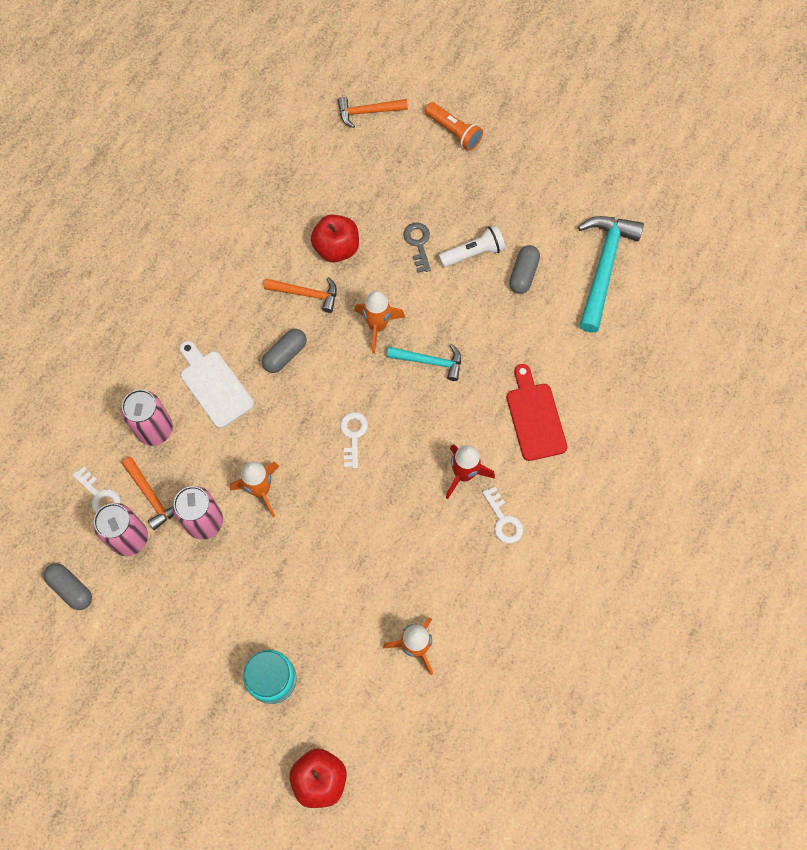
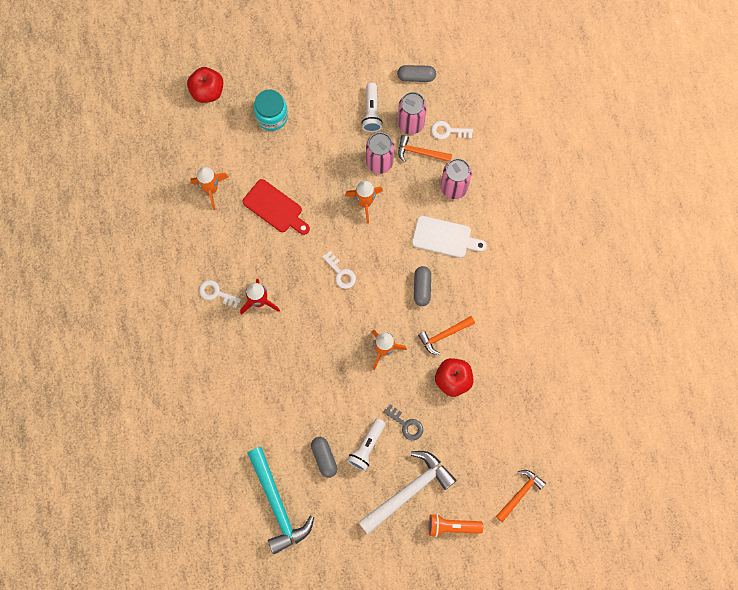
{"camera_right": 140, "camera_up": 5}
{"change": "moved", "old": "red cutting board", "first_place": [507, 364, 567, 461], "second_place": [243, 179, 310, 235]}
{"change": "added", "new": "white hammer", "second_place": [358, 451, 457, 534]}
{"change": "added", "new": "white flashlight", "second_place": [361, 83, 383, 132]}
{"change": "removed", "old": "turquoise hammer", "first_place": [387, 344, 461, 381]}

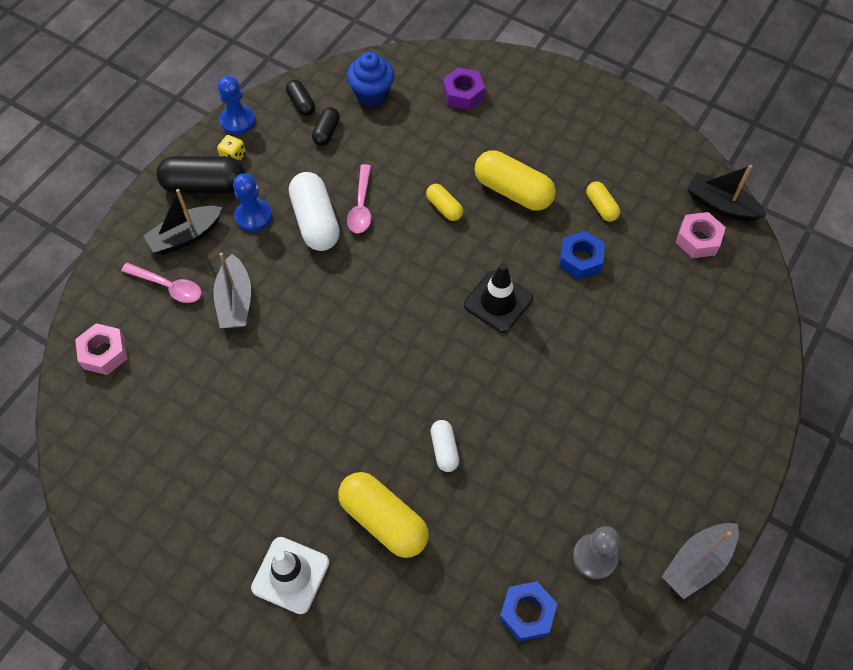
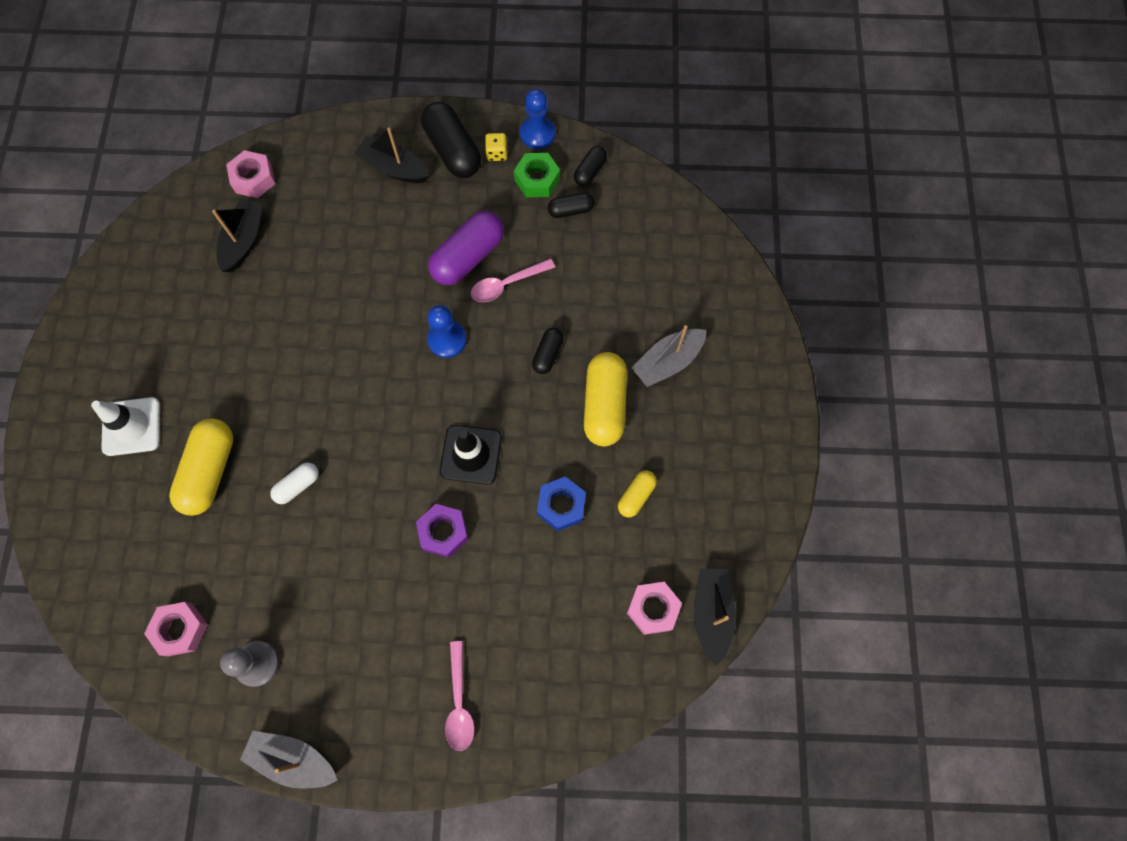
{"camera_right": 60, "camera_up": 10}
{"change": "recoloured", "old": "blue nut", "new": "pink nut", "first_place": [499, 581, 557, 642], "second_place": [144, 602, 208, 656]}
{"change": "added", "new": "black boat", "second_place": [212, 198, 263, 272]}
{"change": "moved", "old": "purple nut", "first_place": [443, 67, 485, 110], "second_place": [416, 504, 469, 558]}
{"change": "moved", "old": "blue pawn", "first_place": [233, 173, 272, 232], "second_place": [427, 305, 467, 358]}
{"change": "recoloured", "old": "white capsule", "new": "purple capsule", "first_place": [289, 172, 340, 251], "second_place": [428, 211, 504, 285]}
{"change": "moved", "old": "pink spoon", "first_place": [121, 263, 201, 303], "second_place": [445, 641, 475, 751]}
{"change": "added", "new": "green nut", "second_place": [514, 153, 560, 197]}
{"change": "recoloured", "old": "yellow capsule", "new": "black capsule", "first_place": [426, 184, 463, 221], "second_place": [532, 328, 564, 374]}
{"change": "moved", "old": "grey boat", "first_place": [213, 253, 251, 328], "second_place": [631, 325, 707, 387]}
{"change": "removed", "old": "blue cupcake", "first_place": [347, 52, 394, 107]}

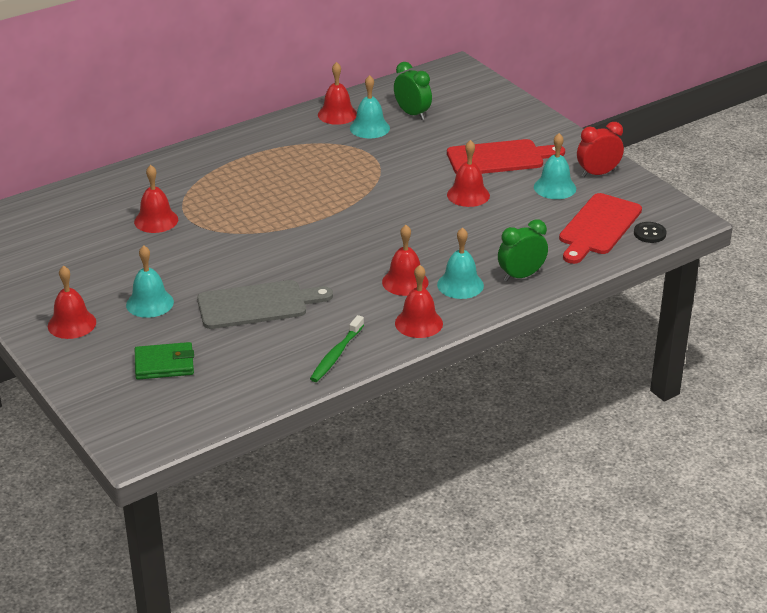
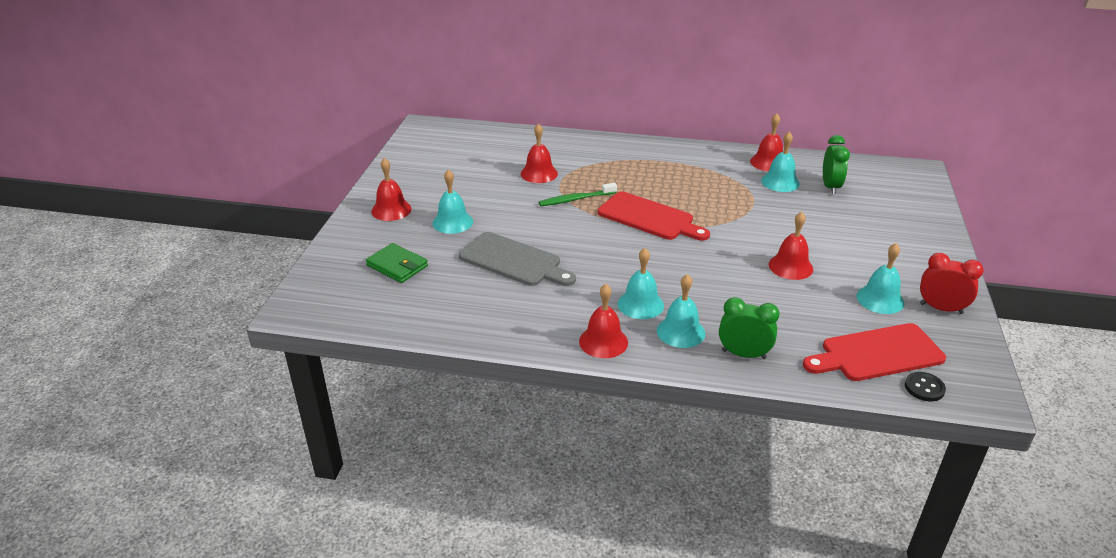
{"camera_right": 45, "camera_up": 0}
{"change": "moved", "old": "green toothbrush", "first_place": [310, 315, 364, 382], "second_place": [539, 183, 617, 206]}
{"change": "moved", "old": "red cutting board", "first_place": [447, 139, 565, 174], "second_place": [598, 192, 710, 241]}
{"change": "recoloured", "old": "red bell", "new": "turquoise bell", "first_place": [382, 225, 428, 296], "second_place": [618, 248, 664, 319]}

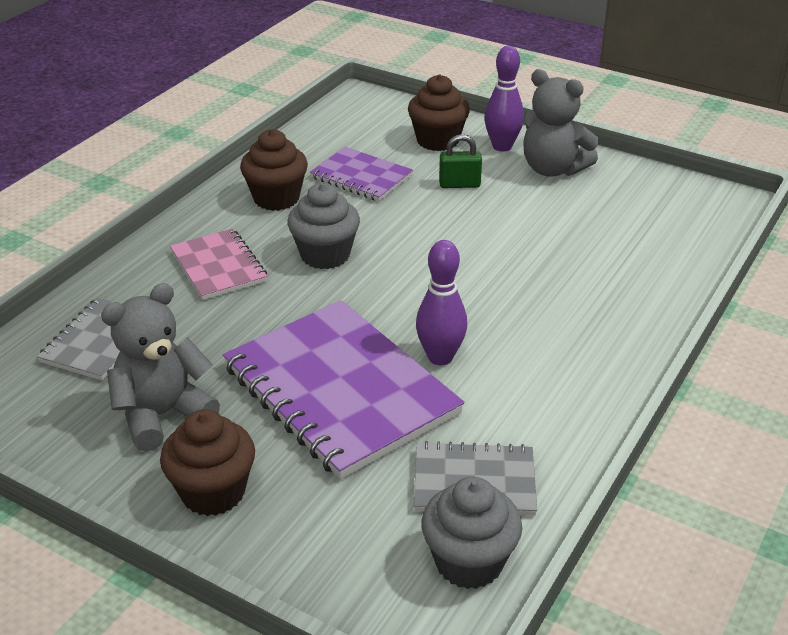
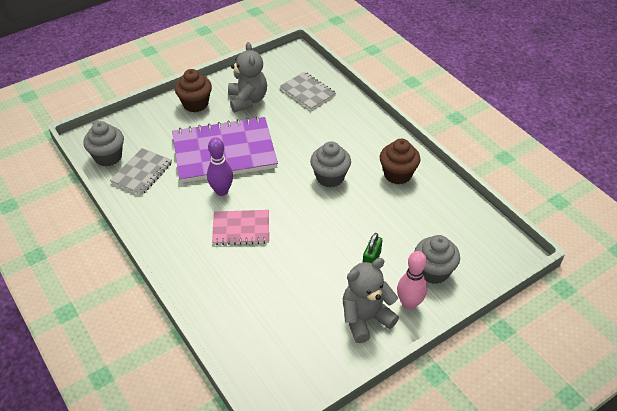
{"camera_right": 115, "camera_up": 10}
{"change": "moved", "old": "pink notebook", "first_place": [170, 228, 268, 300], "second_place": [212, 210, 269, 245]}
{"change": "recoloured", "old": "purple bowling pin", "new": "pink bowling pin", "first_place": [484, 46, 524, 152], "second_place": [397, 251, 427, 310]}
{"change": "recoloured", "old": "brown cupcake", "new": "grey cupcake", "first_place": [408, 75, 470, 151], "second_place": [414, 235, 460, 284]}
{"change": "removed", "old": "purple notebook", "first_place": [310, 147, 413, 201]}

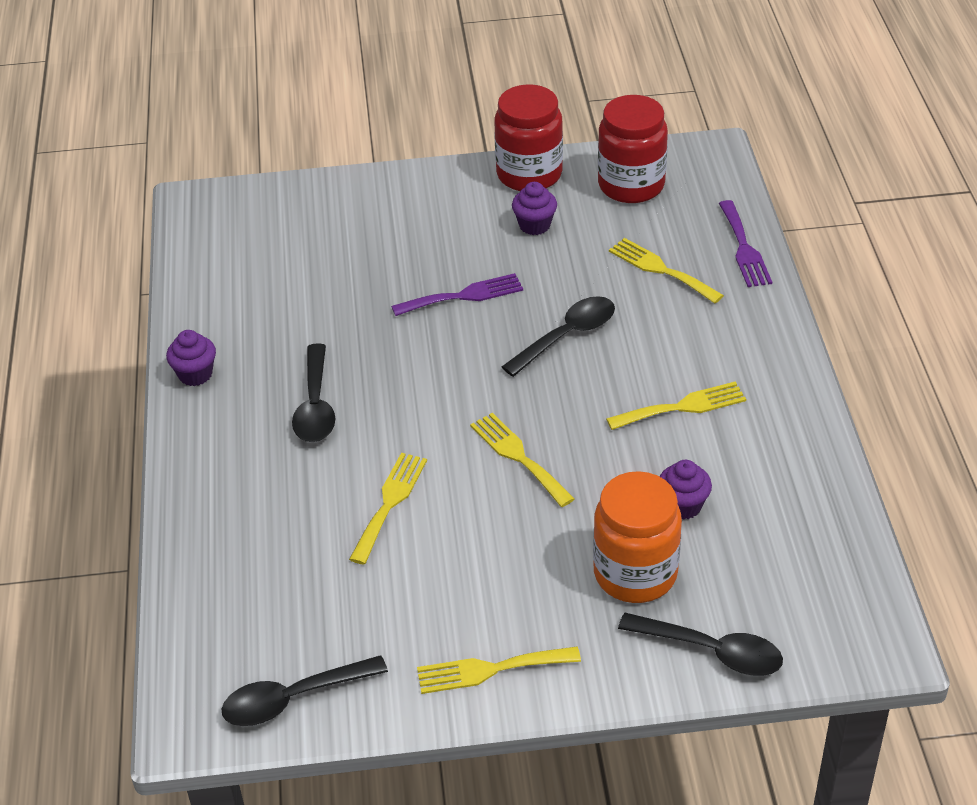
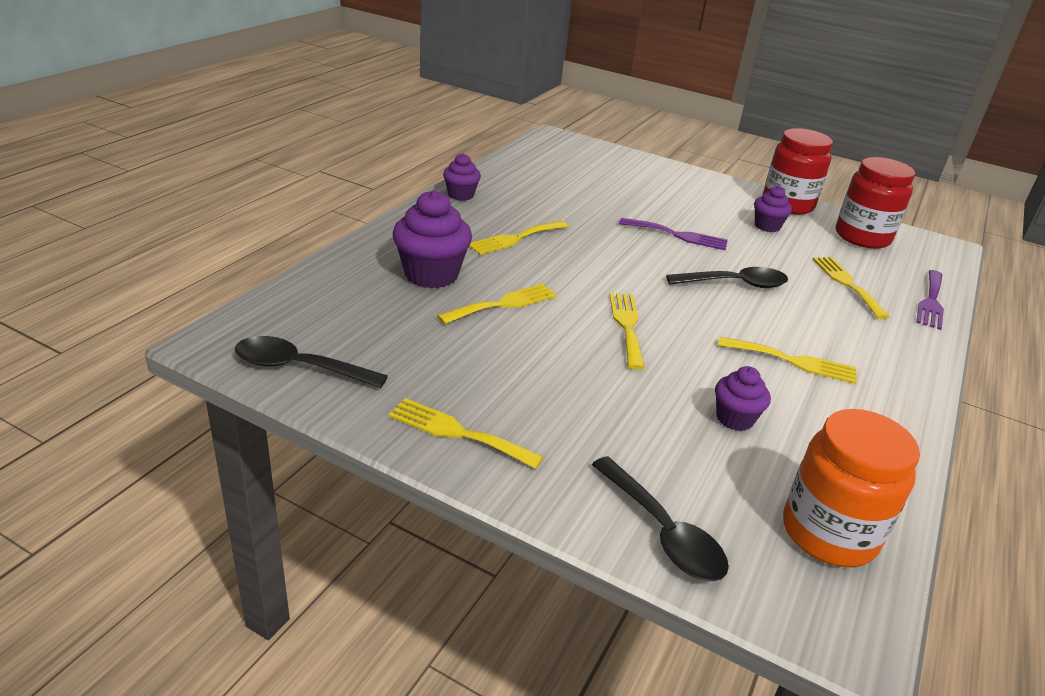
{"camera_right": 30, "camera_up": -10}
{"change": "added", "new": "purple cupcake", "second_place": [393, 190, 472, 288]}
{"change": "replaced", "old": "black spoon", "new": "yellow fork", "first_place": [292, 343, 335, 442], "second_place": [469, 221, 568, 255]}
{"change": "moved", "old": "orange jar", "first_place": [593, 471, 682, 603], "second_place": [783, 409, 920, 567]}

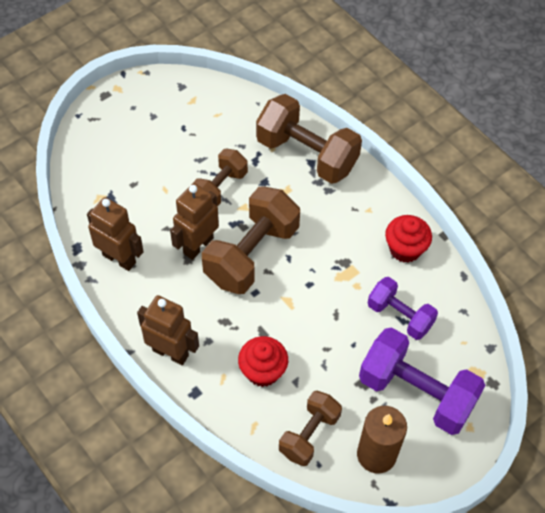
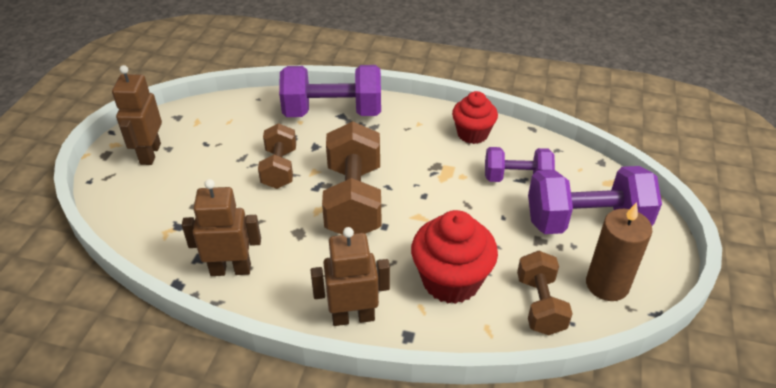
{"camera_right": -35, "camera_up": -15}
{"change": "moved", "old": "brown robot", "first_place": [170, 183, 219, 260], "second_place": [112, 65, 162, 165]}
{"change": "recoloured", "old": "brown dumbbell", "new": "purple dumbbell", "first_place": [256, 94, 362, 184], "second_place": [279, 65, 381, 117]}
{"change": "resized", "old": "red cupcake", "first_place": [238, 336, 288, 387], "second_place": [411, 210, 498, 304], "factor": 1.5}

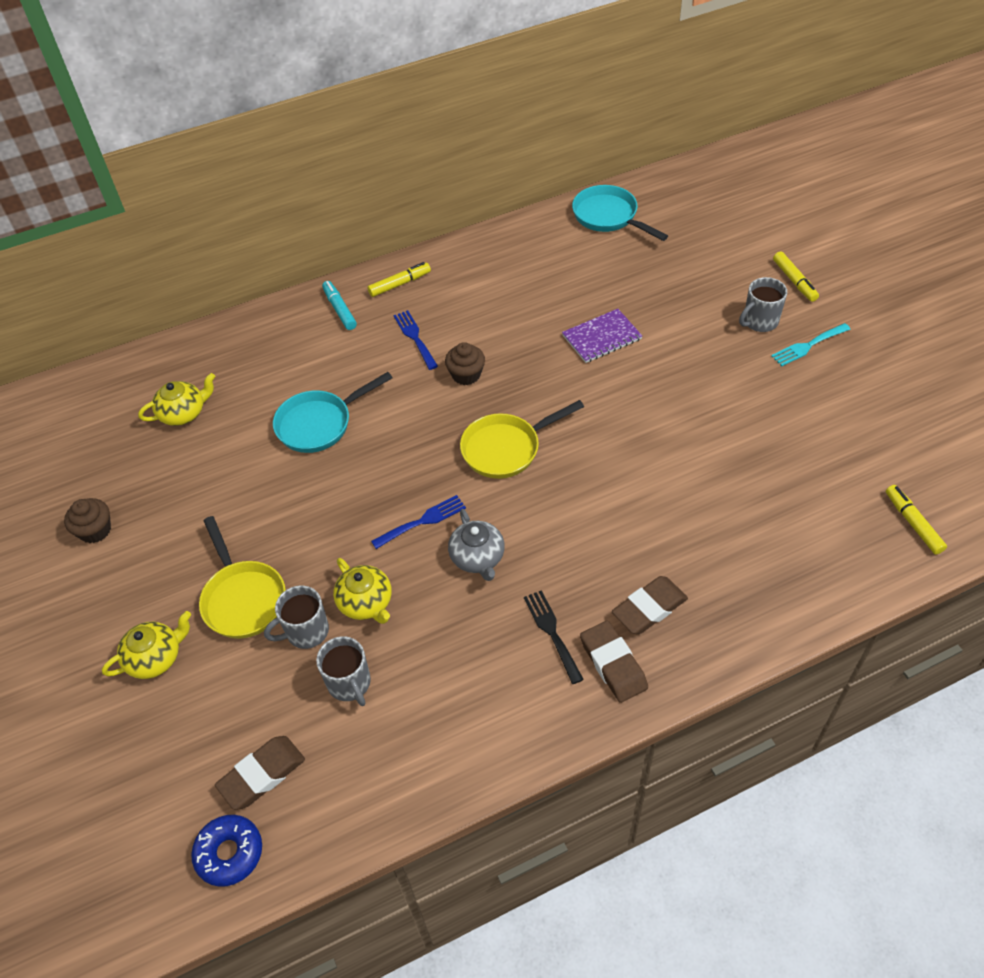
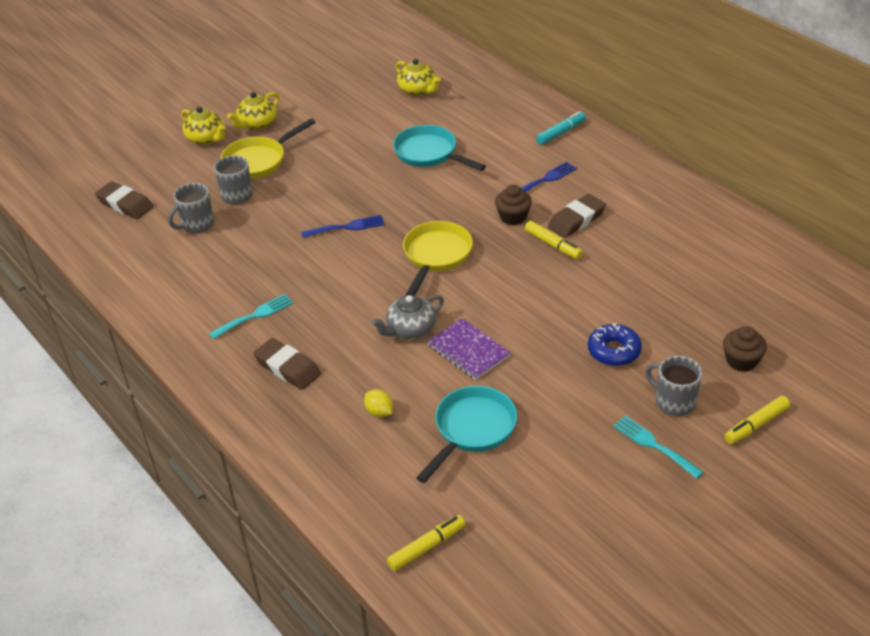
{"camera_right": 75, "camera_up": -10}
{"change": "recoloured", "old": "black fork", "new": "turquoise fork", "first_place": [524, 590, 584, 684], "second_place": [209, 294, 293, 339]}
{"change": "moved", "old": "yellow teapot", "first_place": [333, 558, 392, 624], "second_place": [227, 92, 279, 130]}
{"change": "turned", "old": "blue fork", "first_place": [371, 495, 466, 549], "second_place": [301, 215, 384, 238], "degrees": -60}
{"change": "added", "new": "yellow lemon", "second_place": [364, 389, 393, 417]}
{"change": "moved", "old": "grey teapot", "first_place": [448, 509, 505, 581], "second_place": [371, 295, 444, 339]}
{"change": "turned", "old": "yellow pan", "first_place": [460, 400, 584, 479], "second_place": [403, 221, 473, 296], "degrees": 60}
{"change": "moved", "old": "turquoise pan", "first_place": [572, 185, 668, 241], "second_place": [416, 386, 517, 483]}
{"change": "moved", "old": "purple notebook", "first_place": [562, 309, 642, 363], "second_place": [427, 318, 511, 380]}
{"change": "moved", "old": "yellow marker", "first_place": [367, 262, 431, 297], "second_place": [525, 221, 583, 259]}
{"change": "moved", "old": "brown eraser", "first_place": [580, 620, 648, 703], "second_place": [548, 194, 606, 238]}
{"change": "moved", "old": "blue donut", "first_place": [191, 815, 262, 887], "second_place": [588, 323, 642, 366]}
{"change": "moved", "old": "brown cupcake", "first_place": [64, 498, 111, 543], "second_place": [723, 326, 767, 372]}

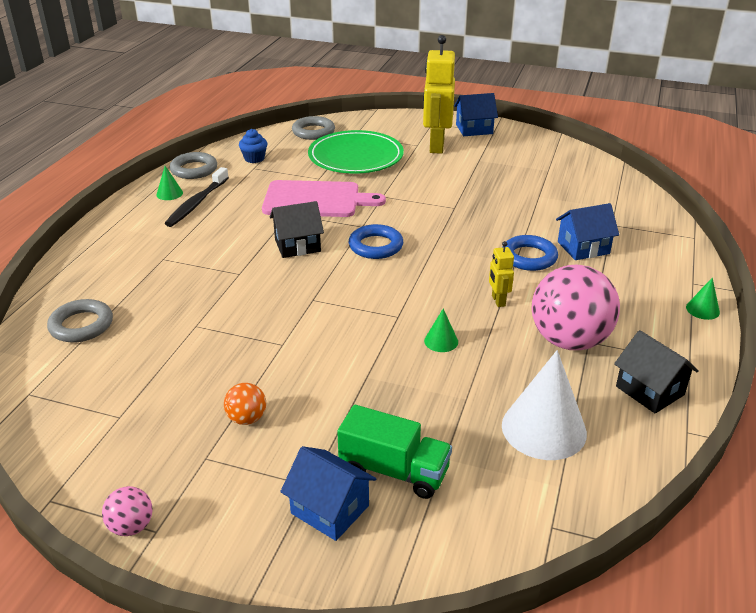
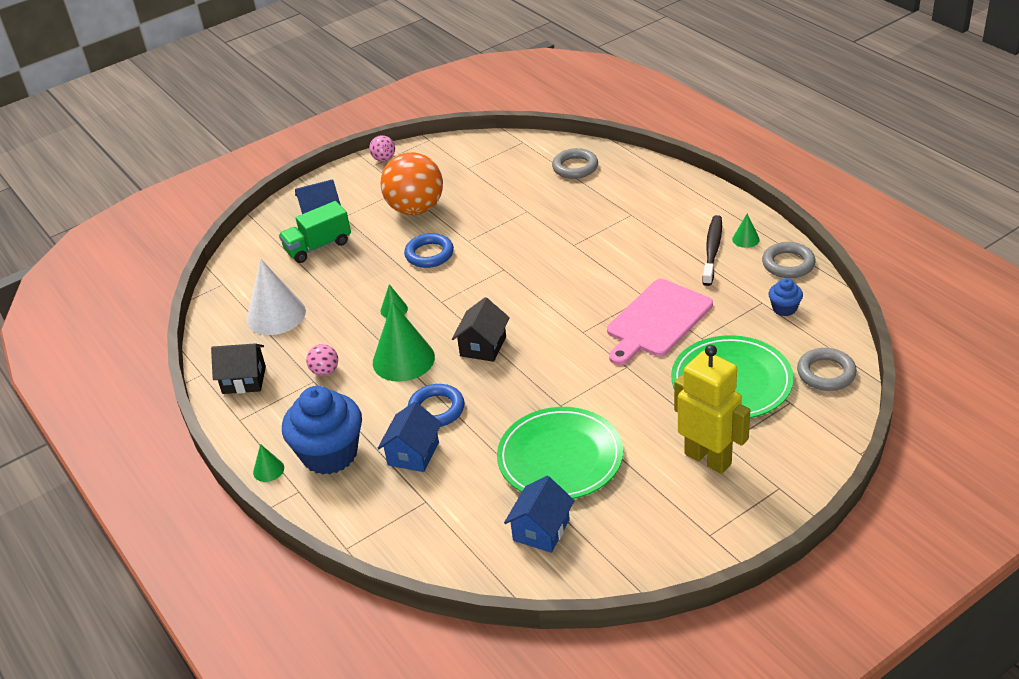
{"camera_right": 130, "camera_up": 5}
{"change": "added", "new": "blue cupcake", "second_place": [282, 386, 362, 475]}
{"change": "resized", "old": "pink ball", "first_place": [532, 265, 620, 350], "second_place": [306, 344, 338, 376], "factor": 0.44}
{"change": "replaced", "old": "yellow robot", "new": "green cone", "first_place": [489, 241, 514, 307], "second_place": [373, 301, 435, 382]}
{"change": "resized", "old": "orange ball", "first_place": [224, 383, 266, 425], "second_place": [380, 152, 443, 215], "factor": 2.26}
{"change": "moved", "old": "blue ring", "first_place": [349, 224, 403, 259], "second_place": [404, 233, 454, 268]}
{"change": "moved", "old": "black house", "first_place": [270, 201, 324, 258], "second_place": [452, 297, 510, 362]}
{"change": "added", "new": "green plate", "second_place": [497, 407, 623, 499]}
{"change": "moved", "old": "blue house", "first_place": [454, 93, 498, 136], "second_place": [504, 476, 575, 553]}
{"change": "turned", "old": "black toothbrush", "first_place": [164, 167, 229, 227], "second_place": [702, 215, 722, 286], "degrees": 45}

